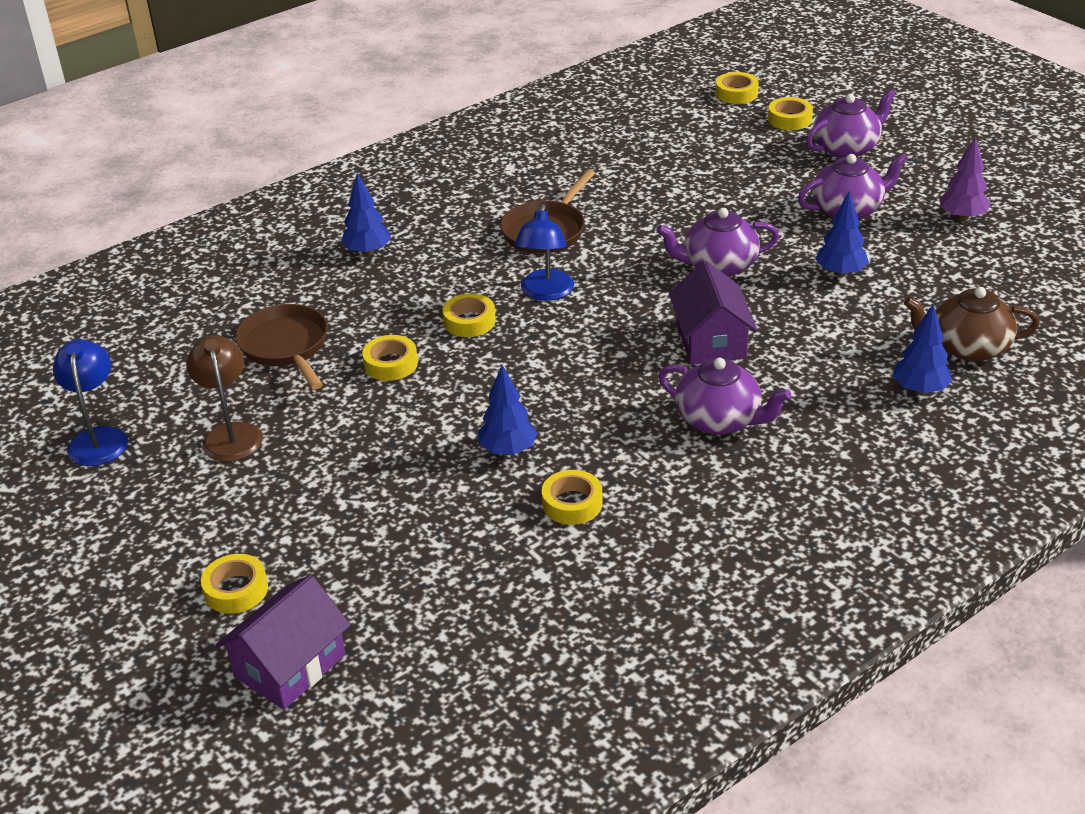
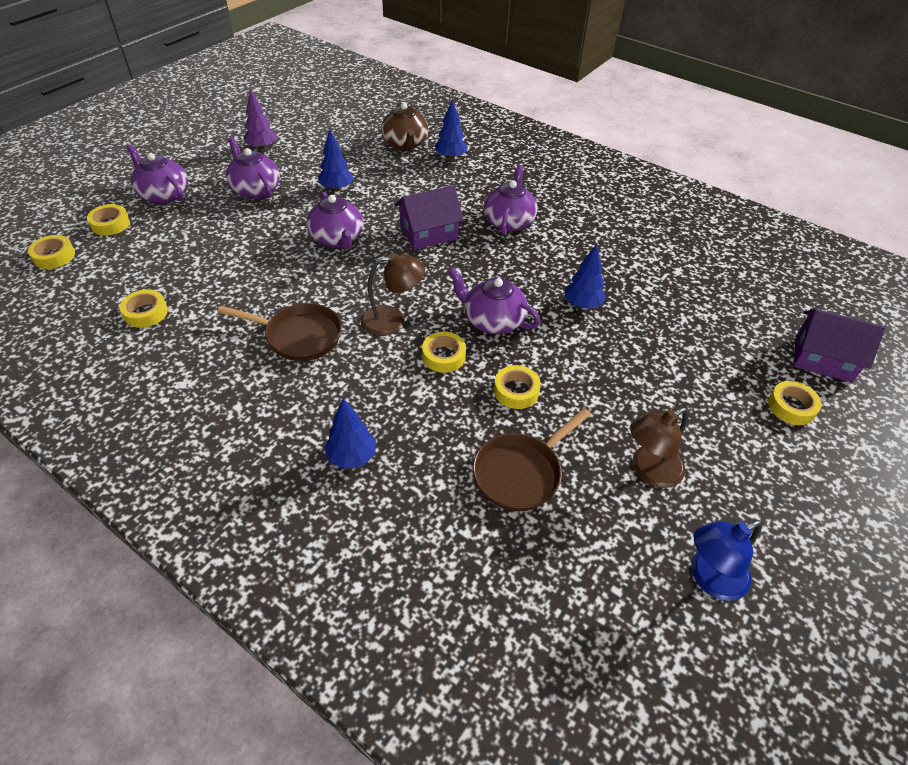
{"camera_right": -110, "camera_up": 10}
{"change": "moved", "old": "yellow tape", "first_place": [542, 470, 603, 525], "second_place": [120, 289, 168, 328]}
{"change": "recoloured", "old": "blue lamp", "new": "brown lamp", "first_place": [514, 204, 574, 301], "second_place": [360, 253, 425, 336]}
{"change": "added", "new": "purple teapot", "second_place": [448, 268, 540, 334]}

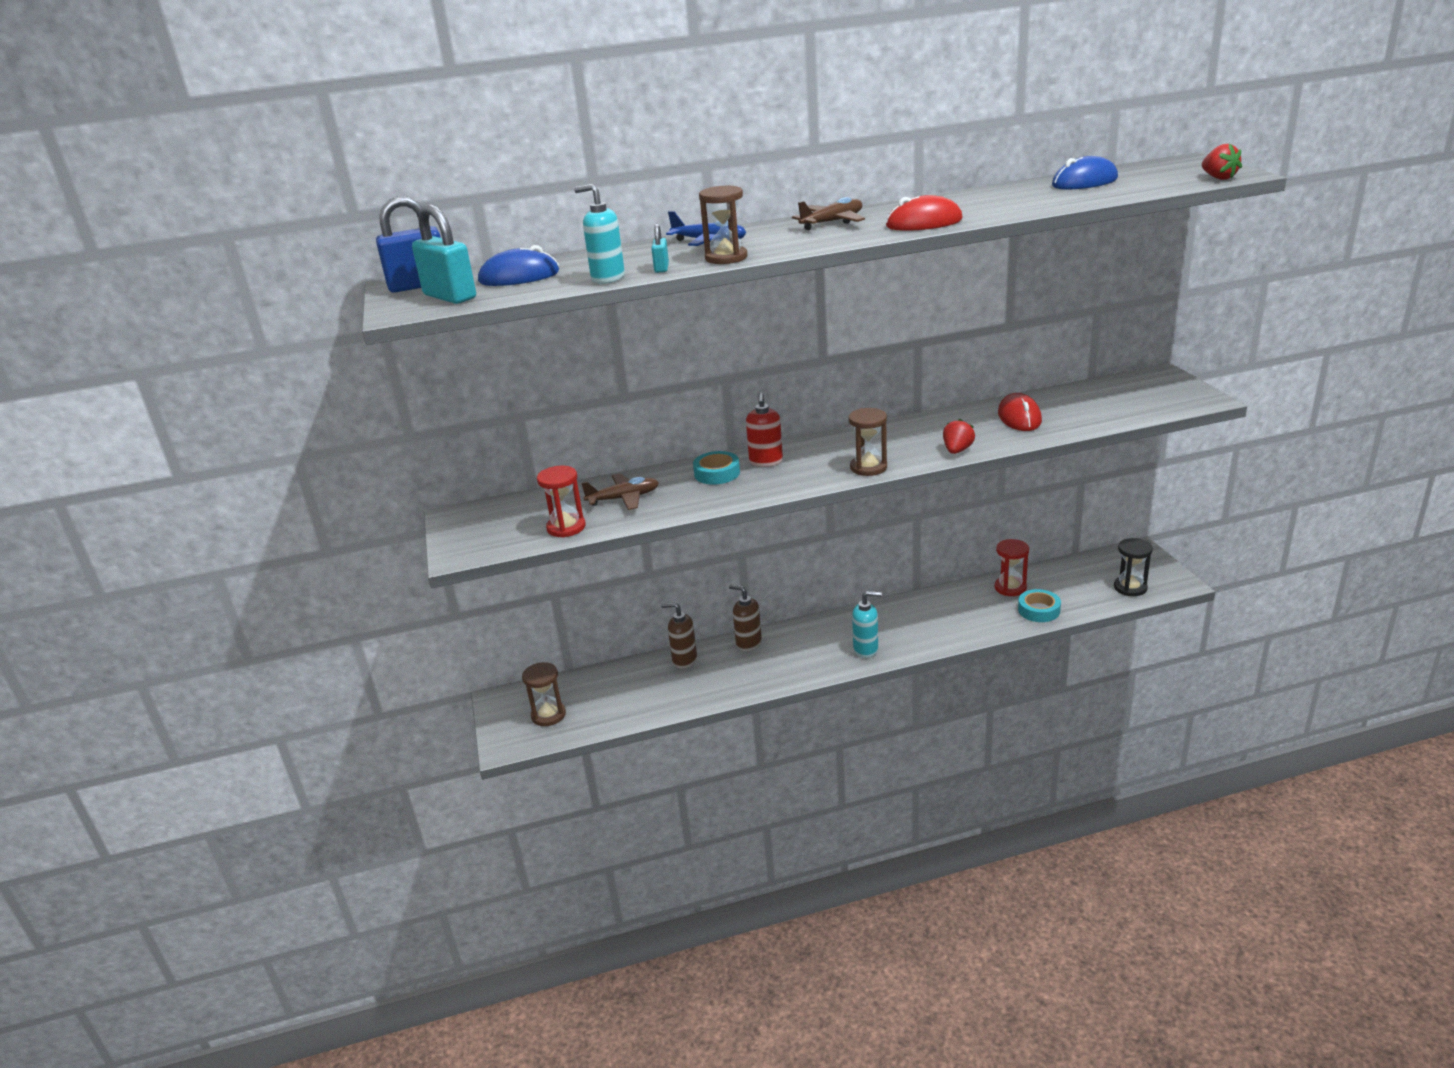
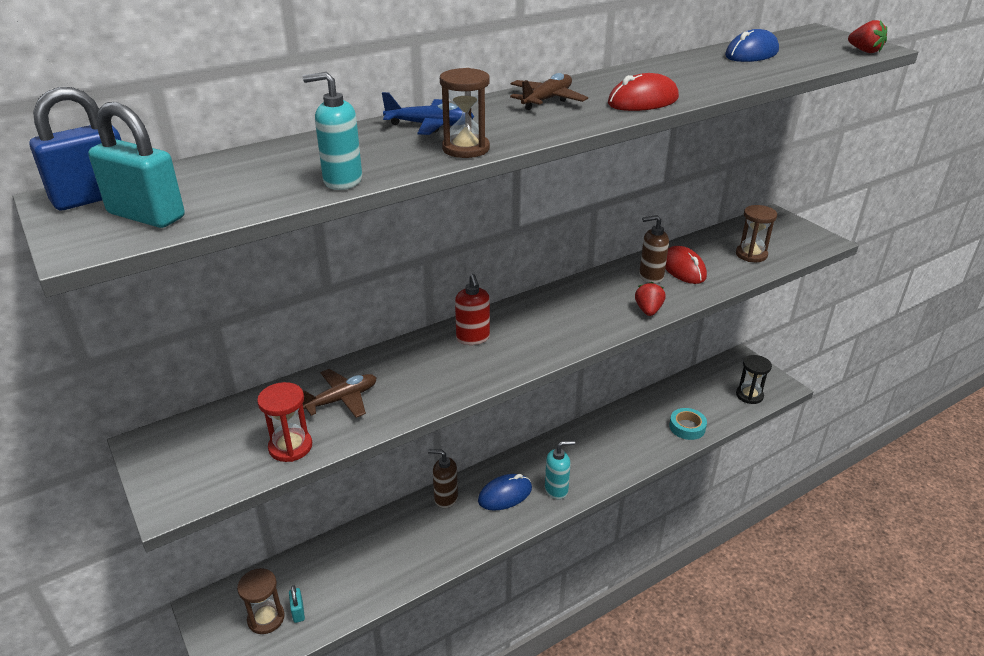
{"camera_right": -20, "camera_up": 5}
{"change": "moved", "old": "turquoise padlock", "first_place": [651, 224, 669, 273], "second_place": [289, 585, 305, 623]}
{"change": "moved", "old": "blue mouse", "first_place": [478, 245, 559, 286], "second_place": [478, 474, 532, 511]}
{"change": "moved", "old": "brown soap dispenser", "first_place": [661, 602, 697, 669], "second_place": [639, 215, 669, 284]}
{"change": "moved", "old": "brown hourglass", "first_place": [849, 408, 887, 476], "second_place": [736, 205, 777, 262]}
{"change": "removed", "old": "turquoise tape", "first_place": [693, 451, 740, 484]}
{"change": "removed", "old": "red hourglass", "first_place": [995, 539, 1029, 596]}

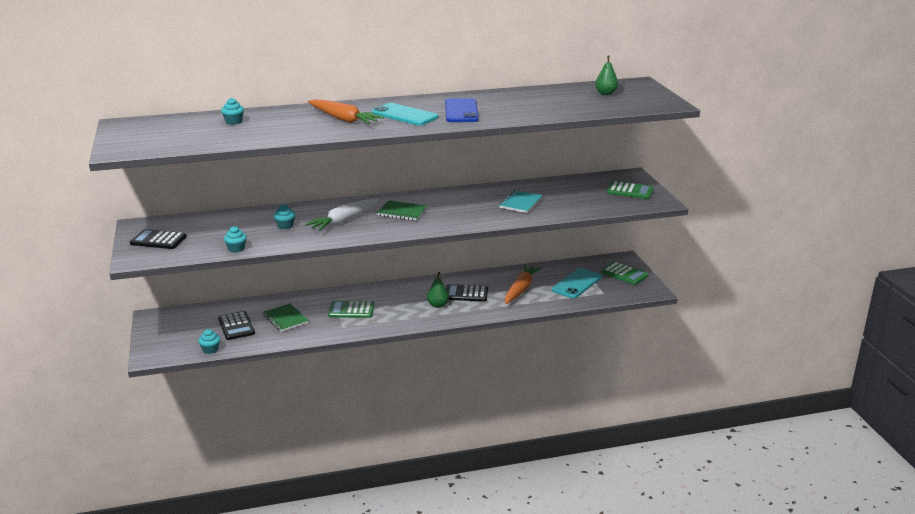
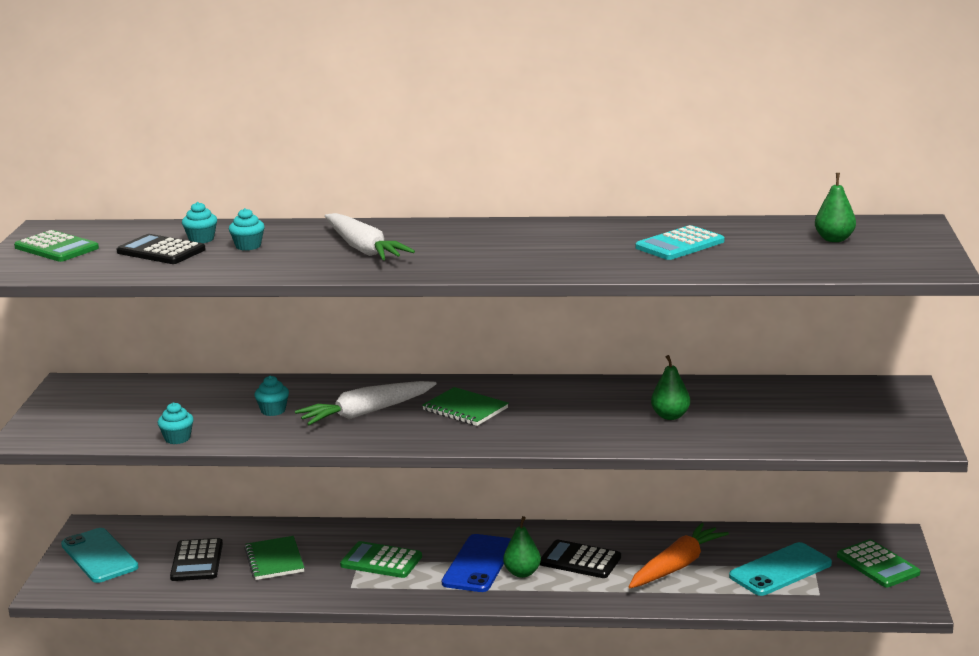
{"camera_right": 20, "camera_up": -5}
{"change": "moved", "old": "green calculator", "first_place": [607, 181, 654, 199], "second_place": [14, 230, 99, 262]}
{"change": "moved", "old": "turquoise phone", "first_place": [372, 103, 438, 126], "second_place": [61, 528, 138, 583]}
{"change": "moved", "old": "black calculator", "first_place": [130, 229, 187, 249], "second_place": [117, 234, 206, 264]}
{"change": "moved", "old": "turquoise cupcake", "first_place": [198, 329, 220, 354], "second_place": [229, 208, 265, 251]}
{"change": "recoloured", "old": "orange carrot", "new": "white carrot", "first_place": [308, 99, 384, 124], "second_place": [325, 213, 415, 260]}
{"change": "moved", "old": "blue phone", "first_place": [445, 98, 479, 122], "second_place": [442, 534, 511, 592]}
{"change": "added", "new": "turquoise calculator", "second_place": [635, 225, 724, 260]}
{"change": "replaced", "old": "turquoise notebook", "new": "green pear", "first_place": [499, 190, 543, 213], "second_place": [651, 355, 690, 420]}

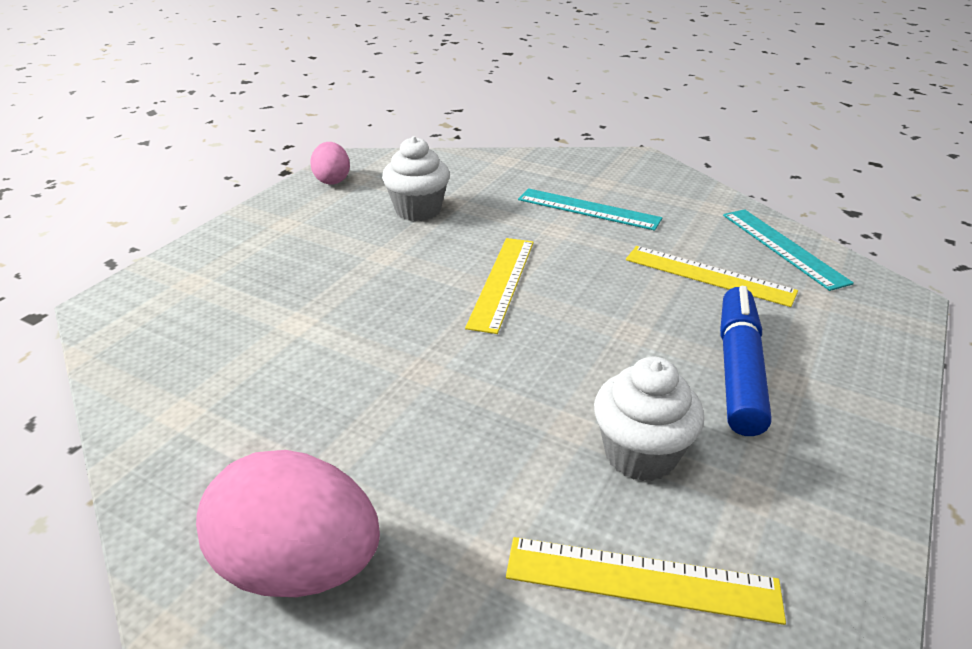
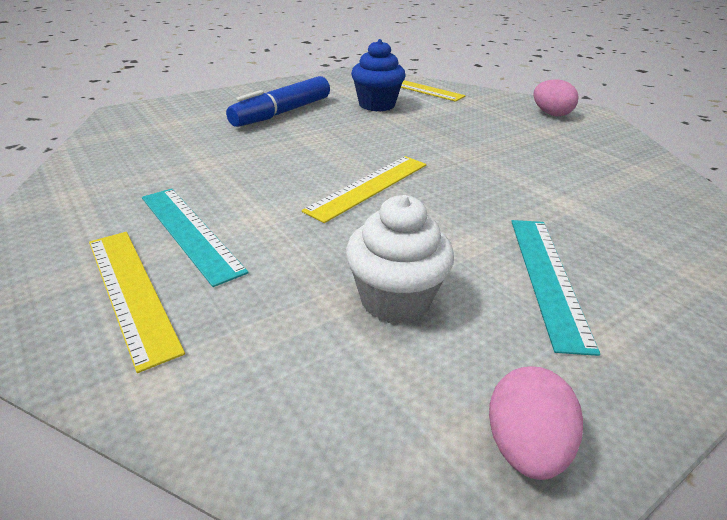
{"camera_right": -155, "camera_up": 0}
{"change": "moved", "old": "yellow ruler", "first_place": [626, 246, 798, 307], "second_place": [89, 232, 185, 373]}
{"change": "recoloured", "old": "white cupcake", "new": "blue cupcake", "first_place": [594, 357, 704, 481], "second_place": [351, 39, 405, 111]}
{"change": "moved", "old": "turquoise ruler", "first_place": [723, 209, 854, 291], "second_place": [511, 220, 600, 356]}
{"change": "resized", "old": "pink egg", "first_place": [196, 450, 380, 597], "second_place": [534, 79, 579, 116], "factor": 0.57}

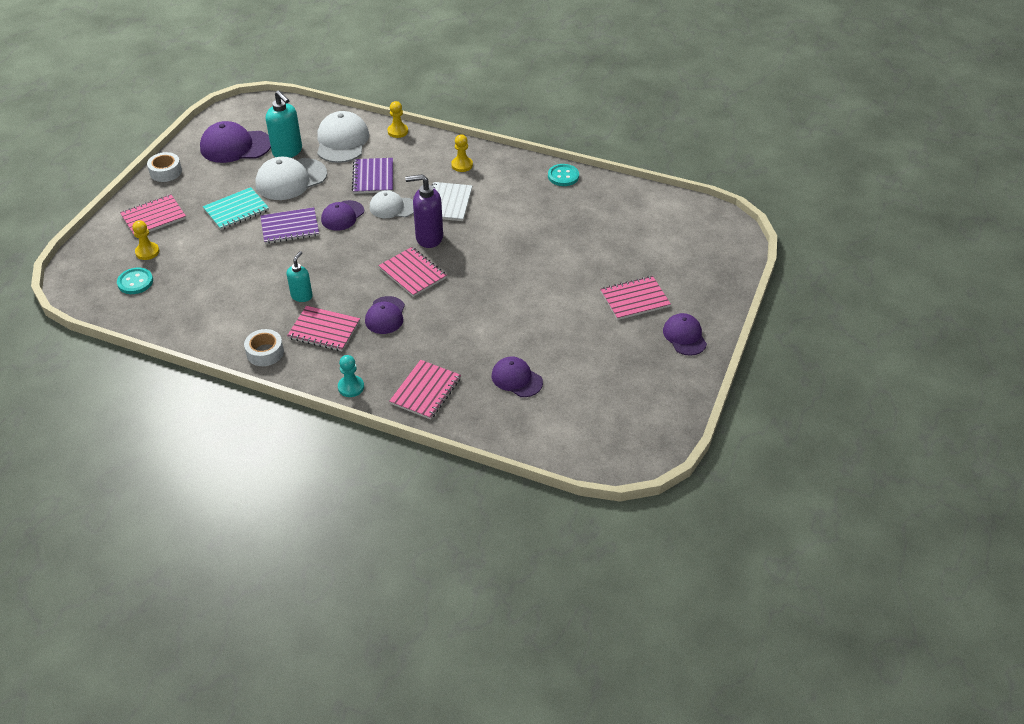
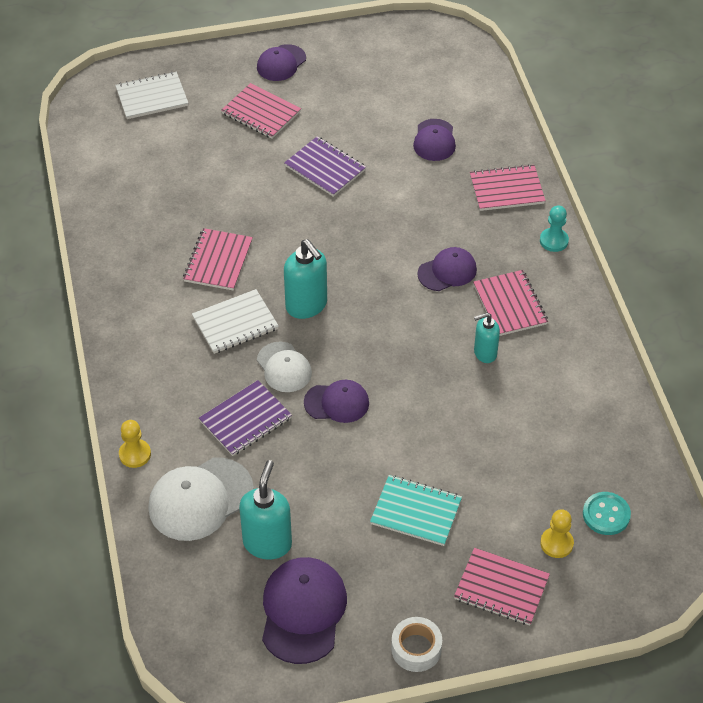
{"camera_right": -125, "camera_up": 5}
{"change": "added", "new": "white notebook", "second_place": [115, 71, 188, 119]}
{"change": "moved", "old": "pink notebook", "first_place": [378, 247, 447, 297], "second_place": [183, 228, 253, 291]}
{"change": "turned", "old": "purple cap", "first_place": [200, 121, 271, 163], "second_place": [262, 557, 347, 664], "degrees": -135}
{"change": "moved", "old": "purple notebook", "first_place": [260, 207, 319, 244], "second_place": [284, 136, 366, 197]}
{"change": "recoloured", "old": "purple soap dispenser", "new": "turquoise soap dispenser", "first_place": [405, 174, 443, 248], "second_place": [284, 239, 327, 319]}
{"change": "removed", "old": "white tape", "first_place": [244, 329, 284, 366]}
{"change": "removed", "old": "white cap", "first_place": [255, 157, 327, 200]}
{"change": "removed", "old": "yellow pawn", "first_place": [451, 134, 473, 172]}
{"change": "removed", "old": "turquoise button", "first_place": [548, 164, 579, 186]}

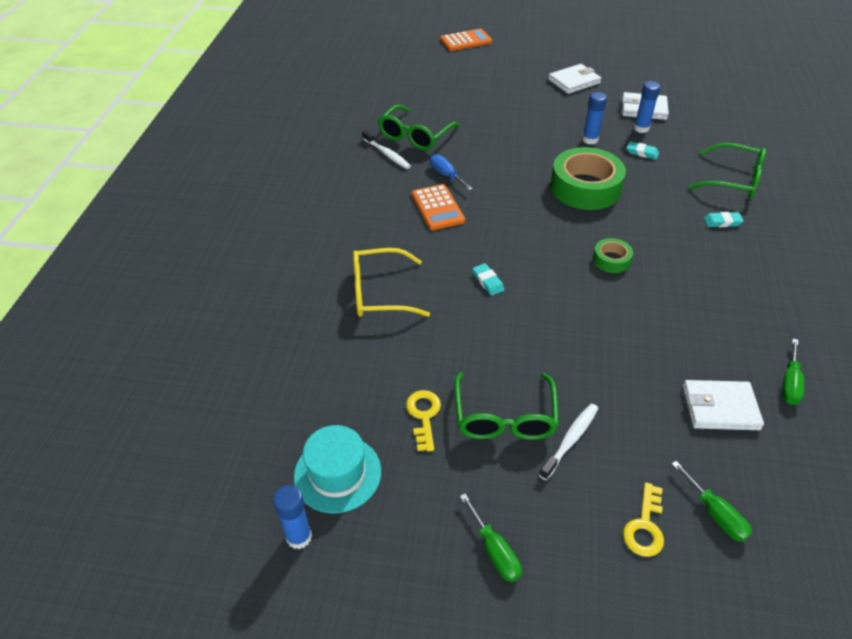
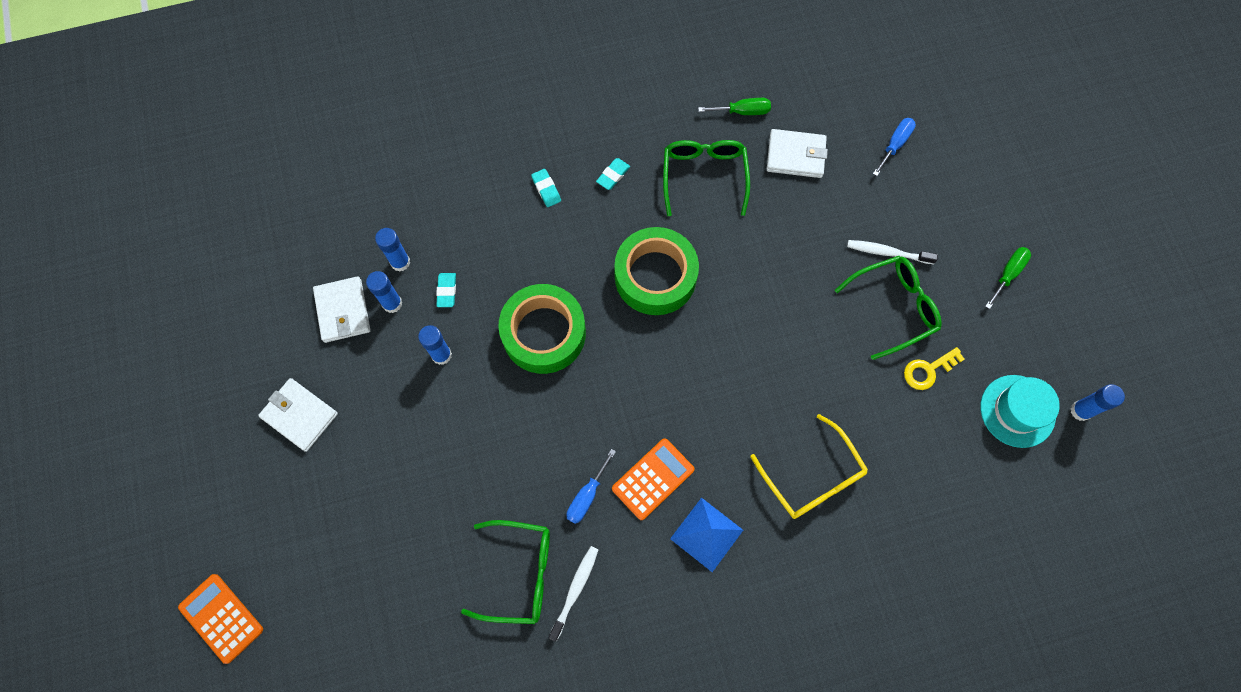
{"camera_right": -115, "camera_up": 25}
{"change": "added", "new": "blue glue stick", "second_place": [375, 228, 410, 272]}
{"change": "moved", "old": "turquoise eraser", "first_place": [473, 263, 504, 296], "second_place": [596, 158, 630, 190]}
{"change": "resized", "old": "green tape", "first_place": [593, 238, 633, 273], "second_place": [614, 227, 699, 315], "factor": 2.09}
{"change": "moved", "old": "green glasses", "first_place": [689, 143, 766, 199], "second_place": [663, 140, 750, 216]}
{"change": "added", "new": "blue pyramid", "second_place": [670, 497, 743, 572]}
{"change": "turned", "old": "white wallet", "first_place": [683, 380, 764, 430], "second_place": [767, 129, 828, 178], "degrees": -60}
{"change": "recoloured", "old": "green screwdriver", "new": "blue screwdriver", "first_place": [672, 461, 752, 542], "second_place": [873, 118, 916, 176]}
{"change": "removed", "old": "yellow key", "first_place": [623, 482, 664, 557]}

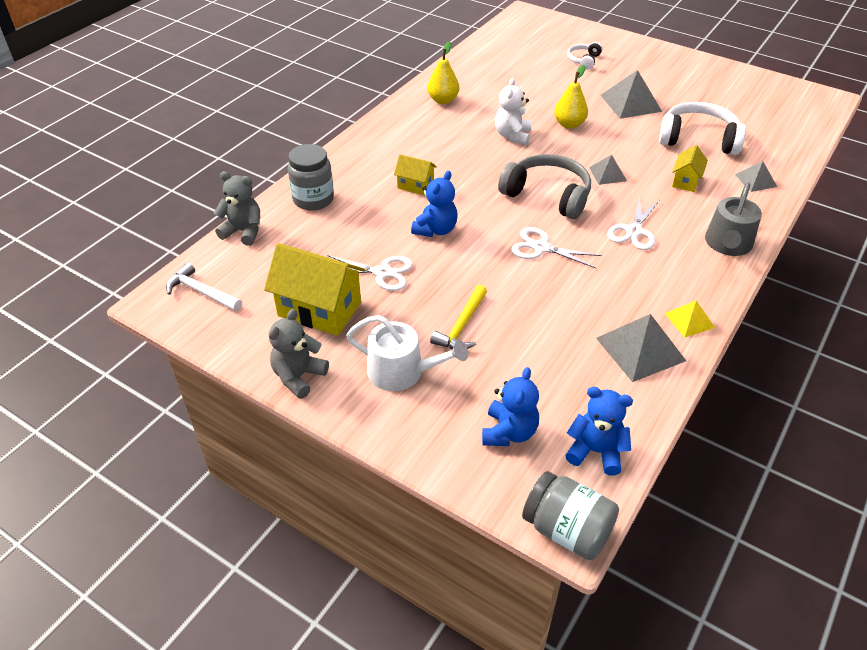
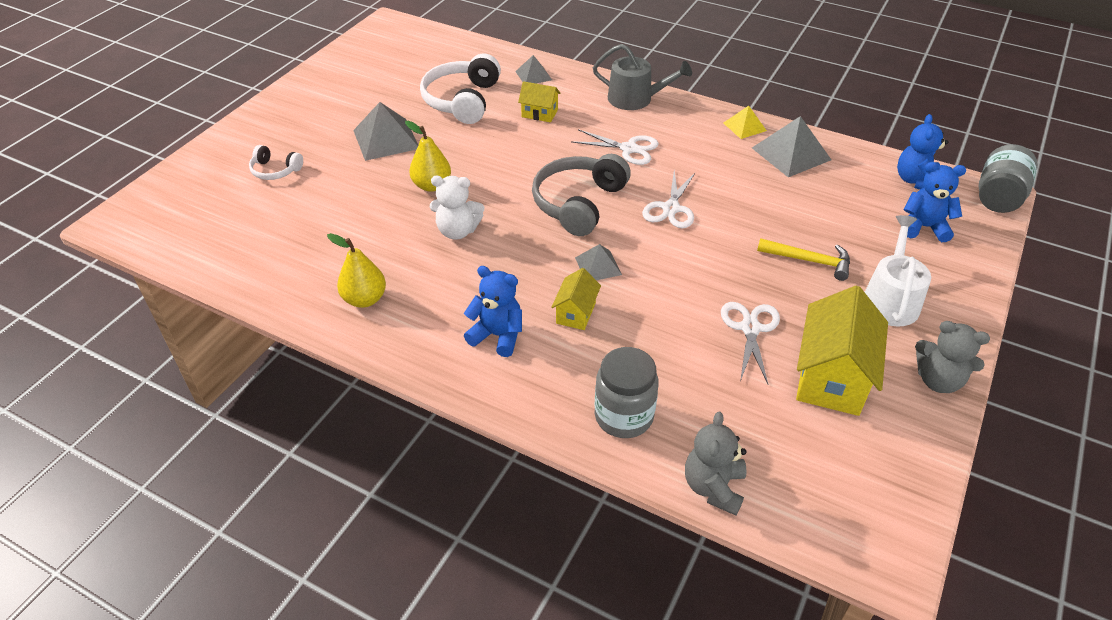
{"camera_right": -95, "camera_up": 0}
{"change": "moved", "old": "blue teddy bear", "first_place": [411, 171, 458, 237], "second_place": [464, 266, 522, 357]}
{"change": "moved", "old": "grey pyramid", "first_place": [589, 155, 627, 185], "second_place": [575, 244, 622, 280]}
{"change": "removed", "old": "white hammer", "first_place": [166, 263, 242, 312]}

